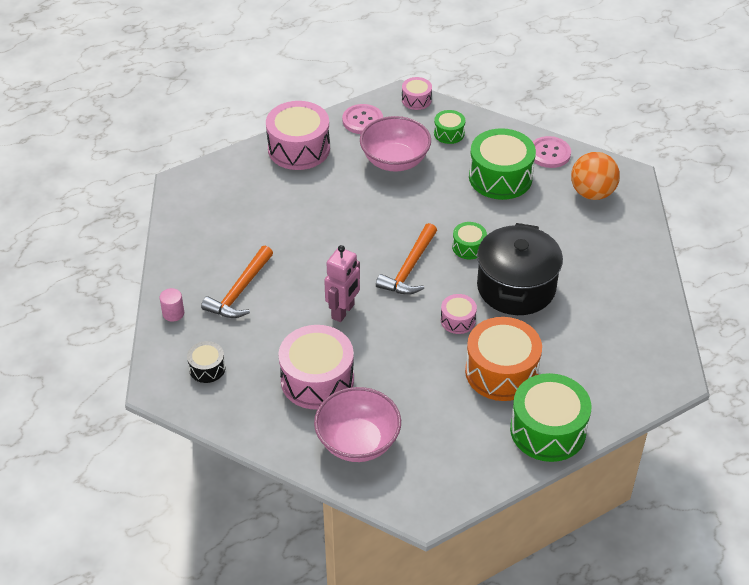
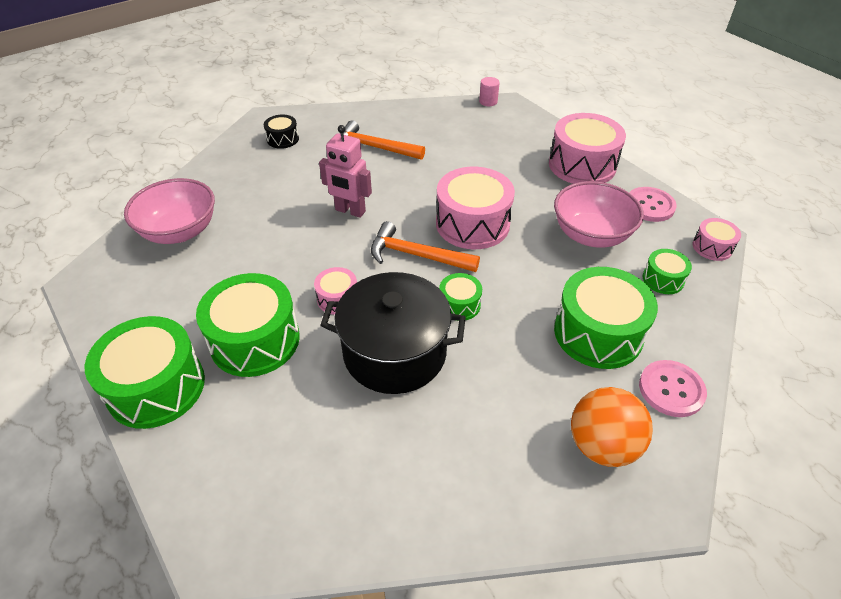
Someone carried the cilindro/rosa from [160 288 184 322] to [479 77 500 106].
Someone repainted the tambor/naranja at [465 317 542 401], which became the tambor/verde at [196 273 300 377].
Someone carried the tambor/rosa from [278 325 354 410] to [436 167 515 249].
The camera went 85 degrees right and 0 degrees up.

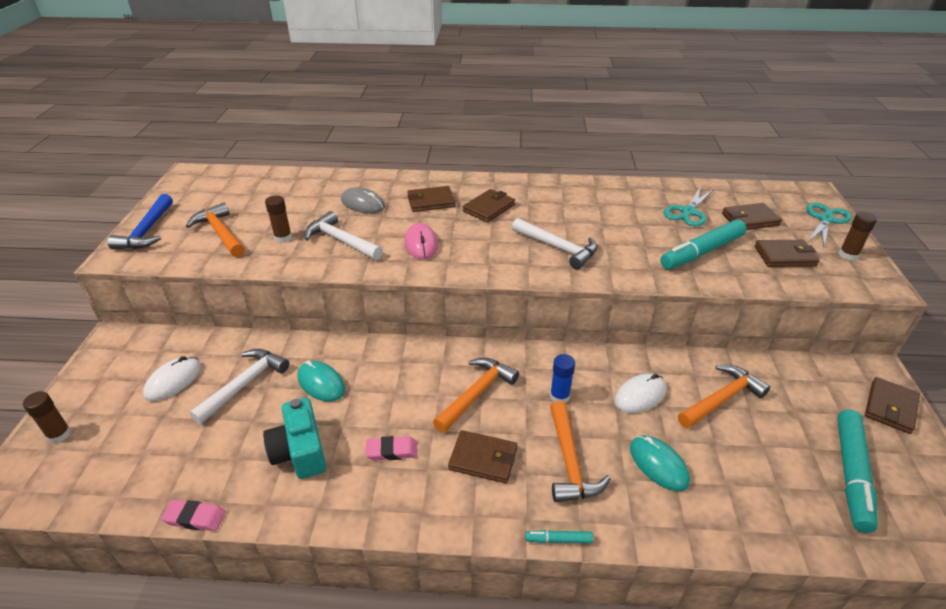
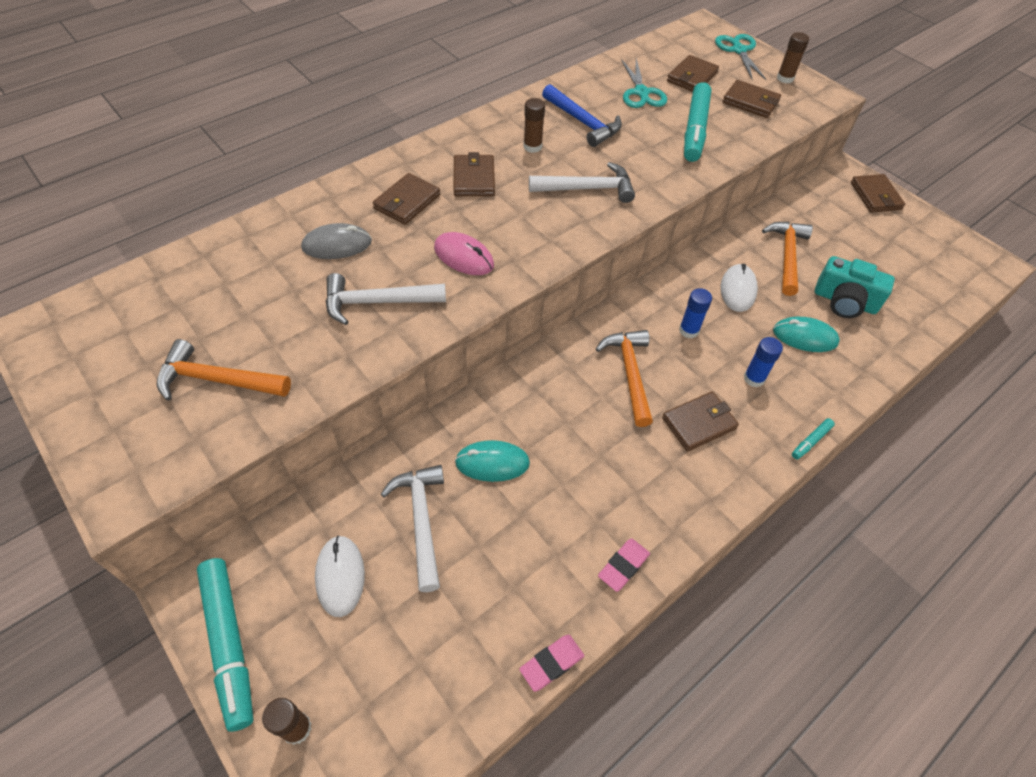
Someone carried the martillo/azul from [107 194 173 249] to [542 84 622 147].
Someone carried the barra de pegamento/marrón from [265 195 292 243] to [523 98 545 153].
Someone rotated the cartera/marrón at [755 240 820 267] by 75 degrees clockwise.
Someone carried the cámara/turquesa from [263 398 326 479] to [815 256 895 318].
Someone swapped the martillo/naranja at [550 401 611 502] for the barra de pegamento/azul at [744 337 783 387].
Someone carried the rotulador/turquesa from [837 410 878 533] to [197 558 254 732].
Someone carried the goma de borrar/rosa from [365 436 417 461] to [598 538 650 592].
The camera went 45 degrees left and 15 degrees up.

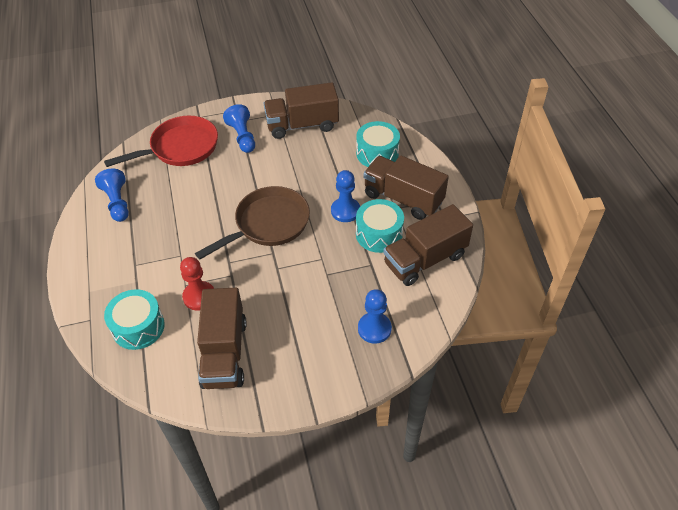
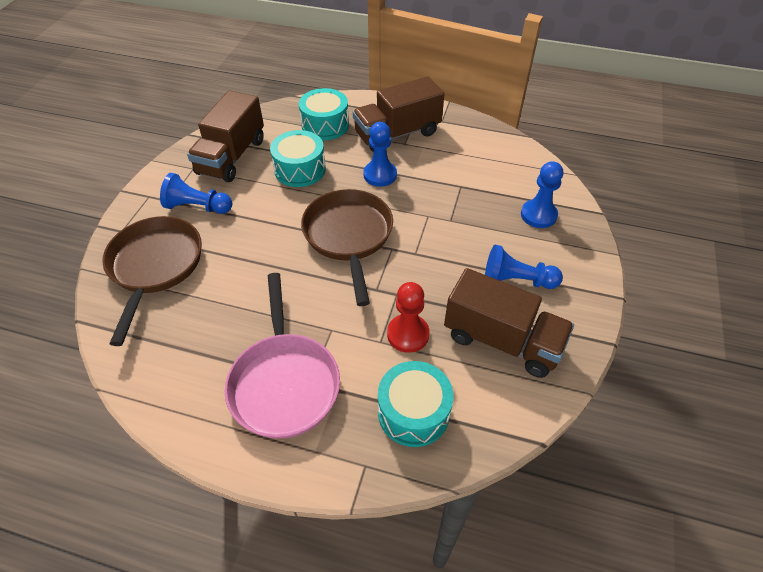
Someone repainted the sartén/rojo at [104 116 218 167], which became the sartén/marrón at [102 216 202 346].
Someone carried the peón/azul from [95 169 129 222] to [485 245 563 289].
Someone carried the tambor/turquesa from [356 199 404 253] to [270 130 326 187].
Someone took away the camión/marrón at [383 204 473 286].
Someone put down the sartén/rosa at [225 273 340 439].
The camera went 60 degrees left and 0 degrees up.

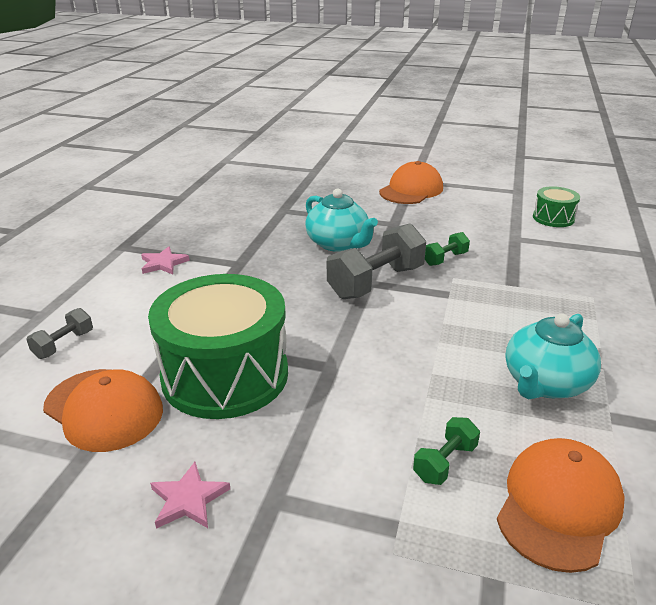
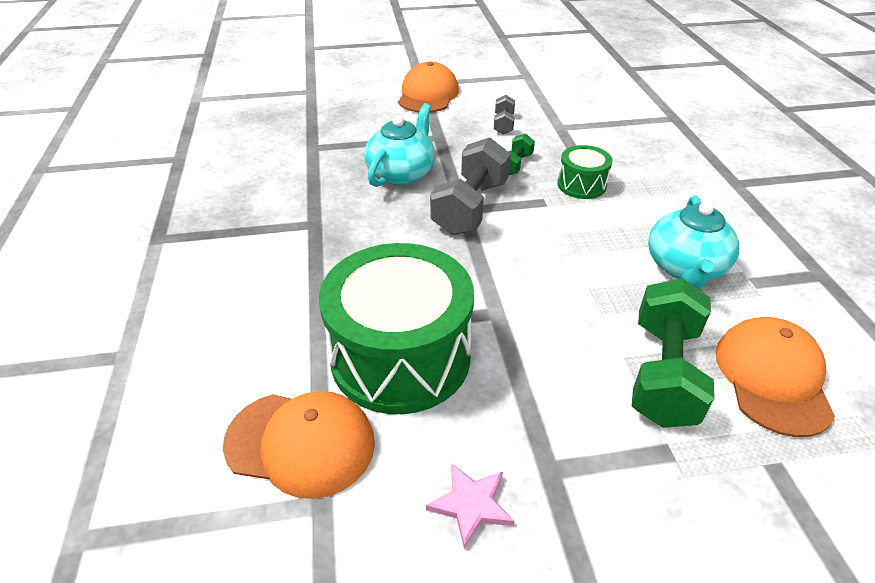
Someone carried the tambor/verde from [533 187 580 227] to [557 145 613 199].
Someone rotated the tetera/turquesa at [305 188 378 252] by 90 degrees counterclockwise.
Someone took away the estrella/rosa at [141 247 190 275].
Someone carried the mancuerna/gris from [26 308 93 359] to [494 95 515 134].
Someone scaled the mancuerna/verde at [413 417 480 485] by 2.00.
The camera went 25 degrees left and 10 degrees up.

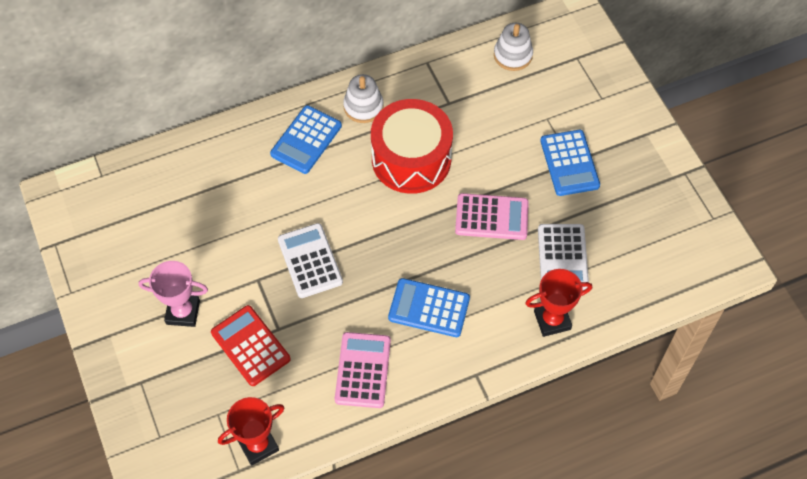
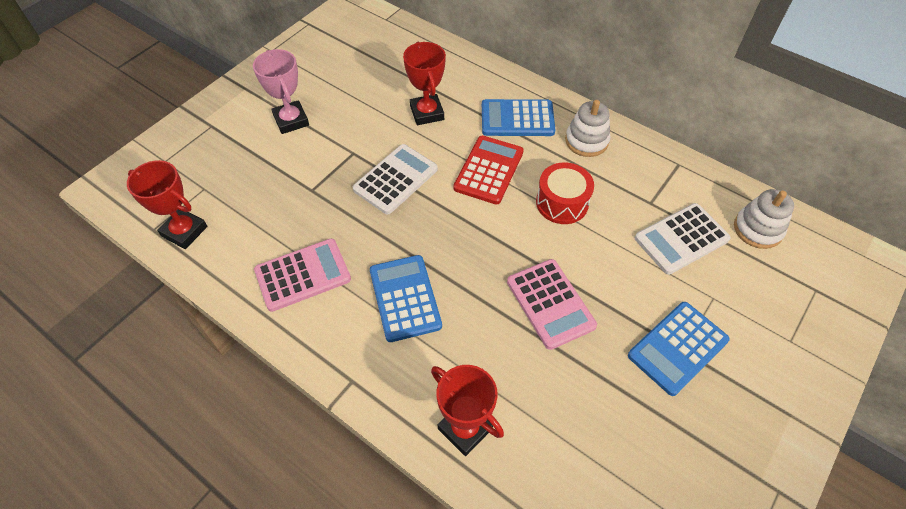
Someone scaled the tambor/rojo at [371 99 453 194] by 0.58.
Someone carried the calculadora/blanco from [538 224 589 291] to [635 203 731 275].
Someone carried the calculadora/rojo from [211 305 290 386] to [453 135 524 205].
Someone put down the trofeo/rojo at [403 42 446 125].
The camera went 60 degrees right and 5 degrees down.

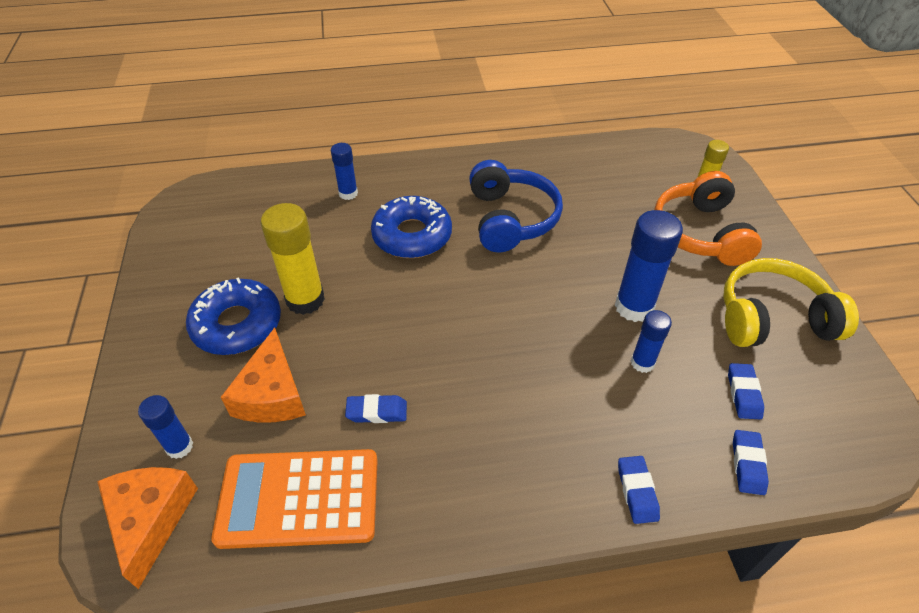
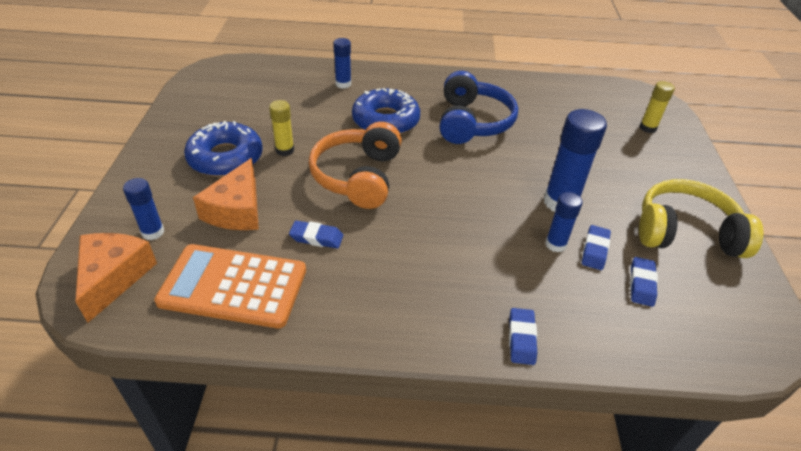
Someone carried the auriculares/naranja from [654 171 762 266] to [309 122 402 209].
Someone scaled the barra de pegamento/amarillo at [261 203 325 315] by 0.57.
Someone carried the goma de borrar/azul from [733 430 769 495] to [582 225 611 270].
The camera went 10 degrees right and 5 degrees down.

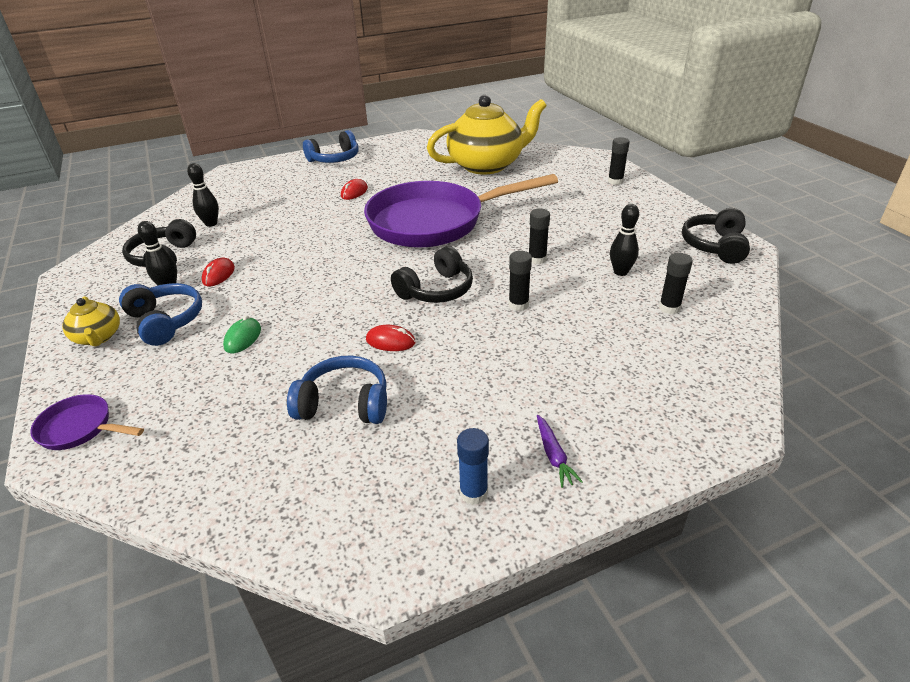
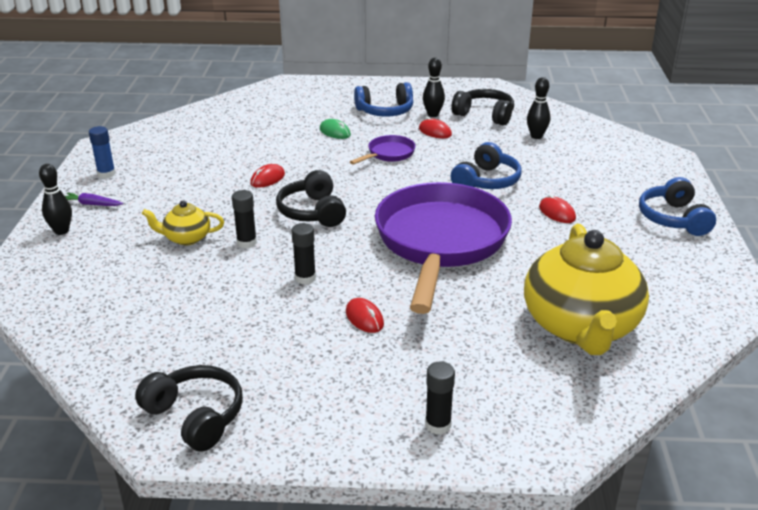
Someone carried the bolo/negro from [610 204 639 276] to [39 164 72 235].
Someone took away the barra de pegamento/negro at [659 253 693 314].
Someone carried the tetera/amarillo from [62 296 120 346] to [142 200 224 245].
Someone carried the auriculares/azul from [287 355 387 424] to [451 142 522 189].
Someone carried the sartén/morado from [30 394 144 450] to [350 135 415 165].
Someone put down the ratón/rojo at [346 298 384 333].
The camera went 115 degrees right and 5 degrees down.

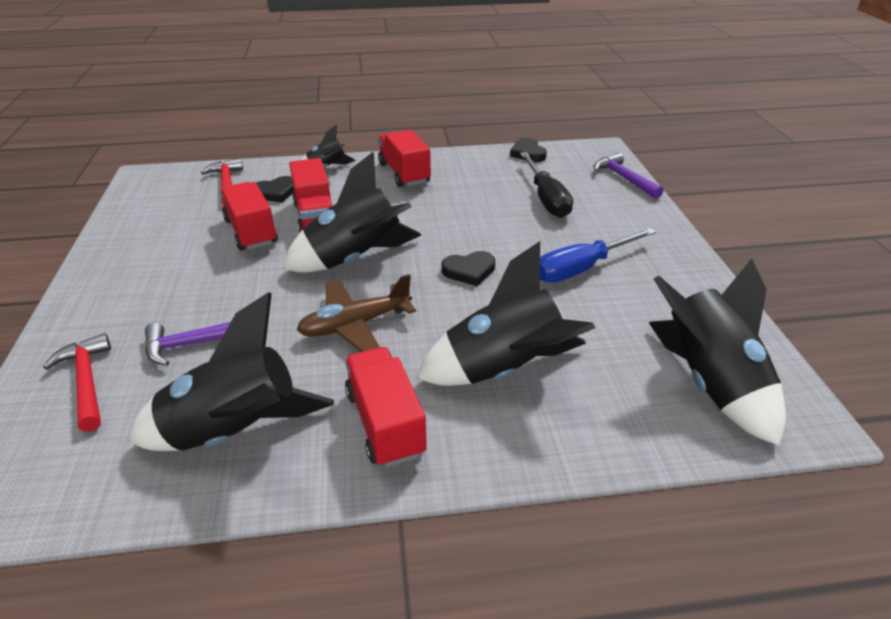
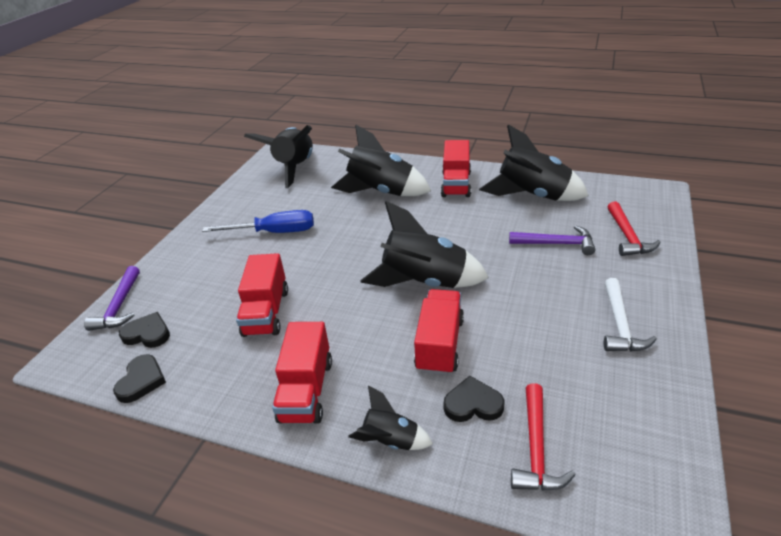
Someone took away the destornillador/negro at [520 152 573 218].
Someone carried the camión/rojo from [220 182 278 250] to [236 253 288 337].
Someone carried the corazón/negro from [441 251 495 286] to [119 312 170 348].
Someone took away the avión/marrón at [297 274 416 352].
Someone put down the martillo/blanco at [604 278 657 352].
The camera went 150 degrees left and 0 degrees up.

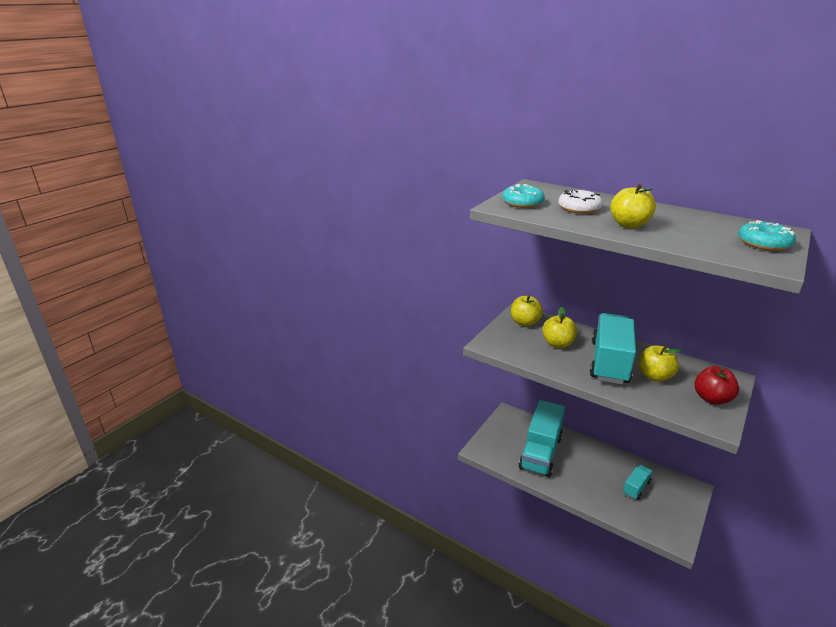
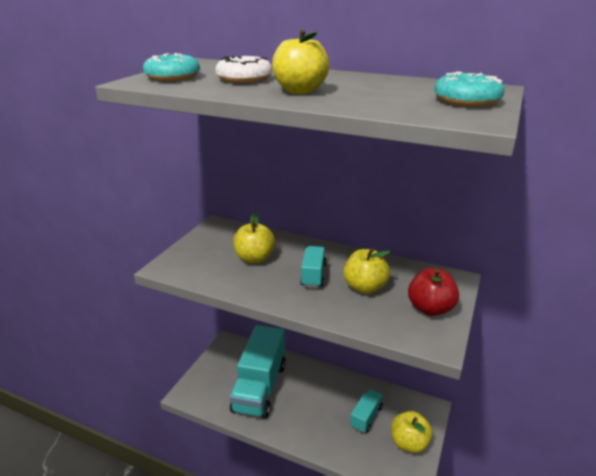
Someone carried the manzana/amarillo from [511 295 543 326] to [391 411 432 453].
Someone scaled the camión/turquesa at [590 313 636 384] by 0.48.
The camera went 10 degrees left and 0 degrees up.

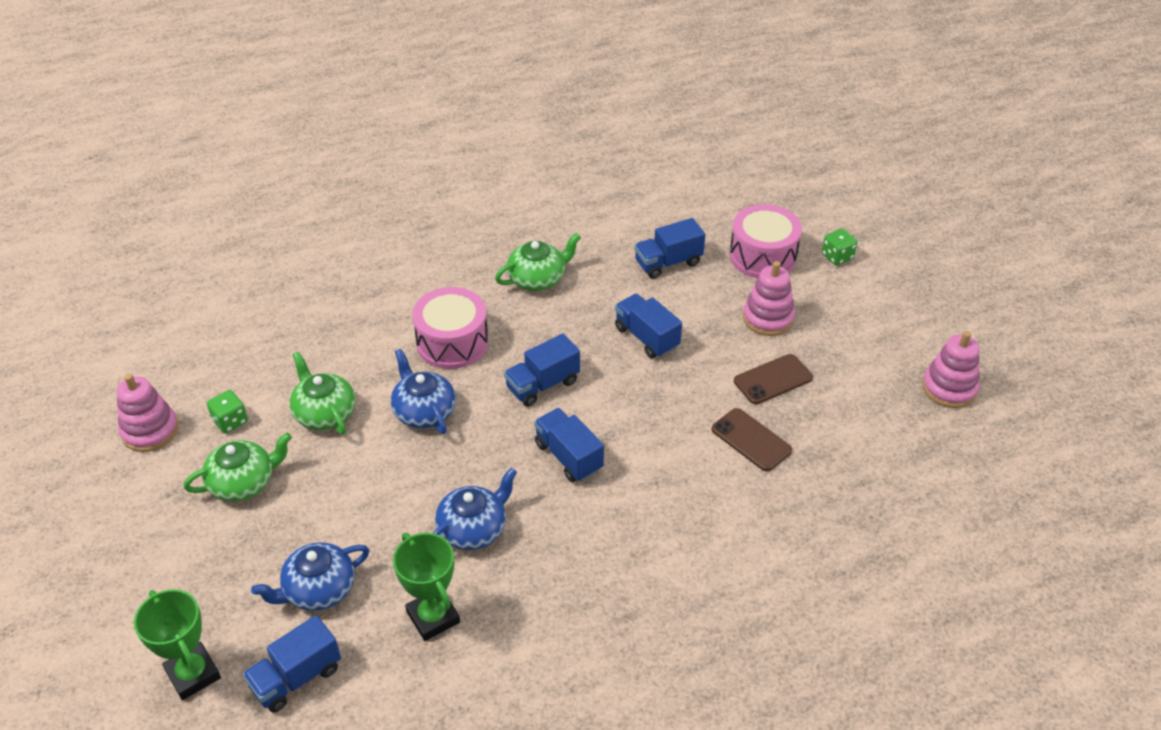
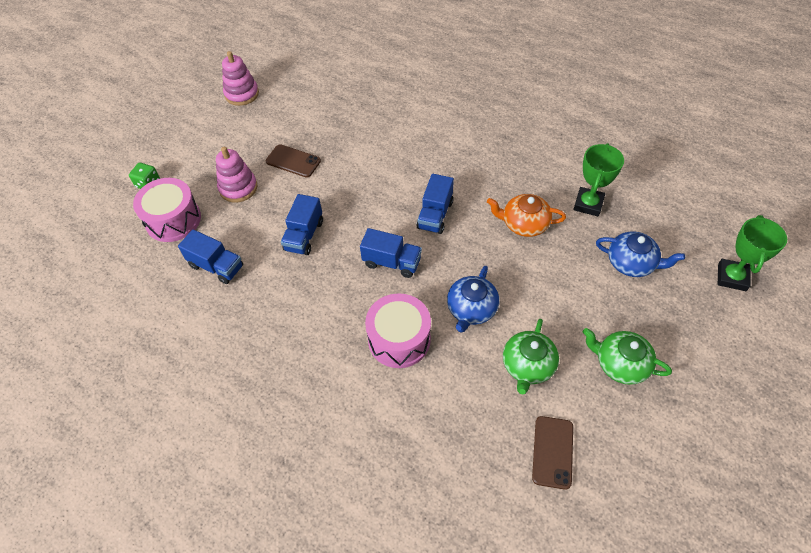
Someone took away the tetera/verde at [495 233 581 291].
Someone took away the juguete apilable/rosa at [117 374 179 452].
Someone took away the dado/verde at [207 390 248 433].
Someone carried the móvil/marrón from [712 408 792 471] to [532 416 573 490].
Someone repainted the tetera/azul at [433 468 517 550], which became the tetera/naranja at [487 194 566 237].
Someone took away the camión/azul at [243 615 341 712].
The camera went 125 degrees left and 10 degrees up.

